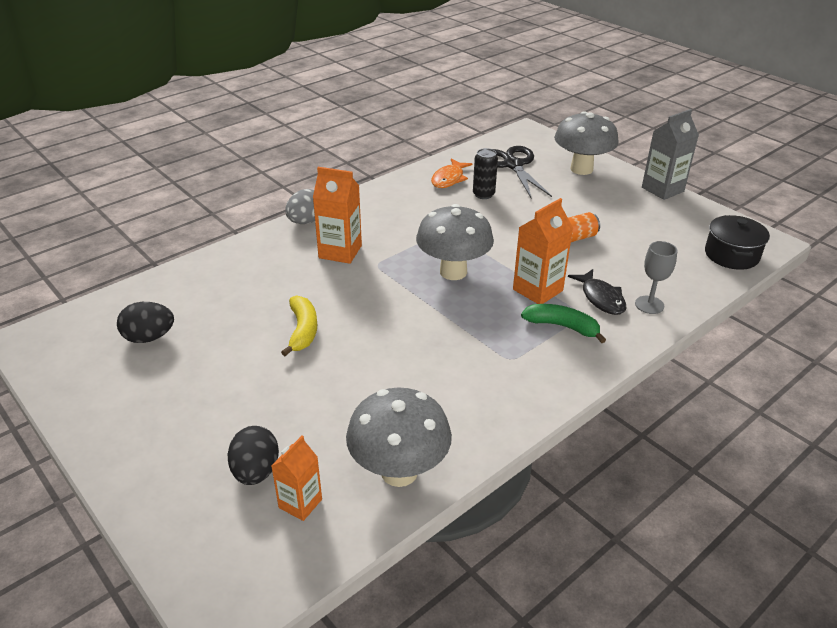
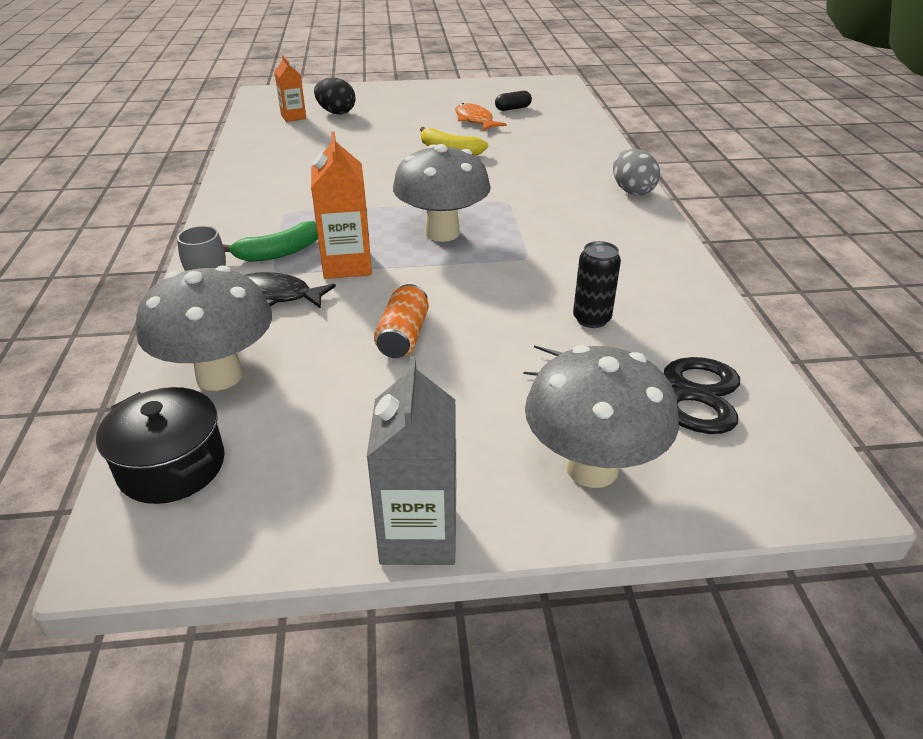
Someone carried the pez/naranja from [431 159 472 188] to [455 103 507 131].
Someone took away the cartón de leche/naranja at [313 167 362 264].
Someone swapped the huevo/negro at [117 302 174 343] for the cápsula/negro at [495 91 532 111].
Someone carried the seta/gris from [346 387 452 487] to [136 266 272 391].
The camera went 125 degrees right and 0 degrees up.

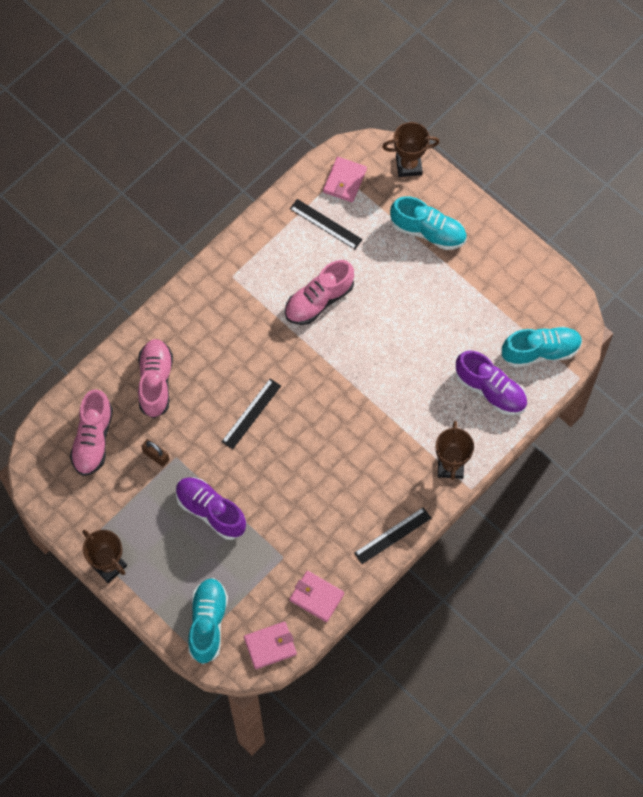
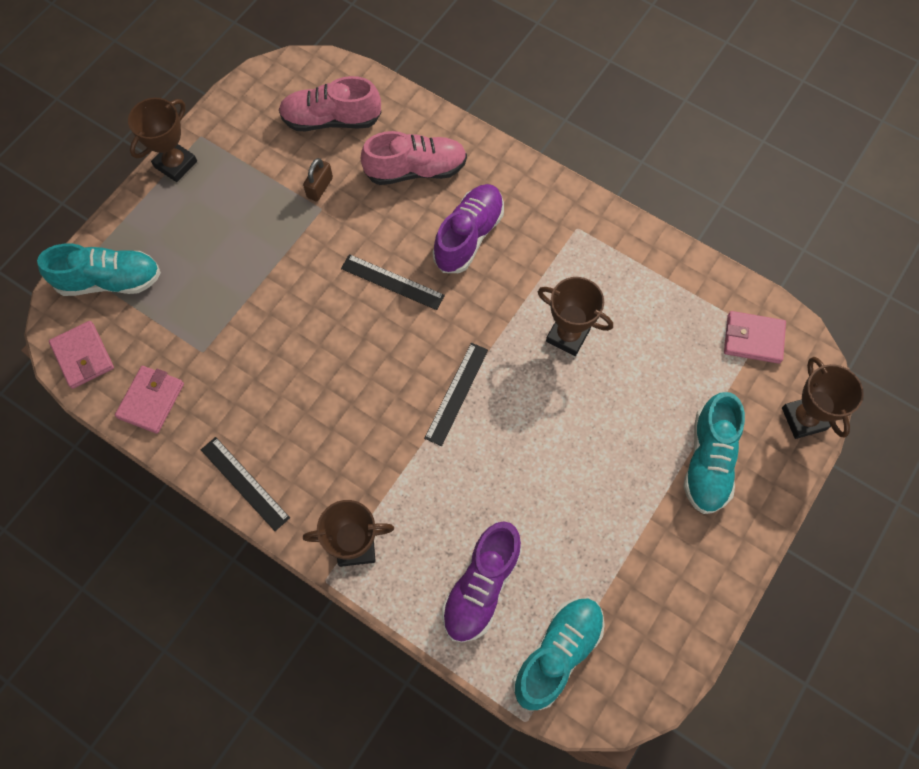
Someone carried the regla/negro from [290 199 363 249] to [424 343 488 446].
Someone swapped the zapato/rosa at [285 260 354 325] for the trofeo/marrón at [538 277 613 356].
Someone rotated the zapato/turquesa at [502 326 582 368] by 120 degrees counterclockwise.
Someone carried the zapato/morado from [176 477 246 540] to [433 184 504 273].
The camera went 80 degrees right and 0 degrees up.

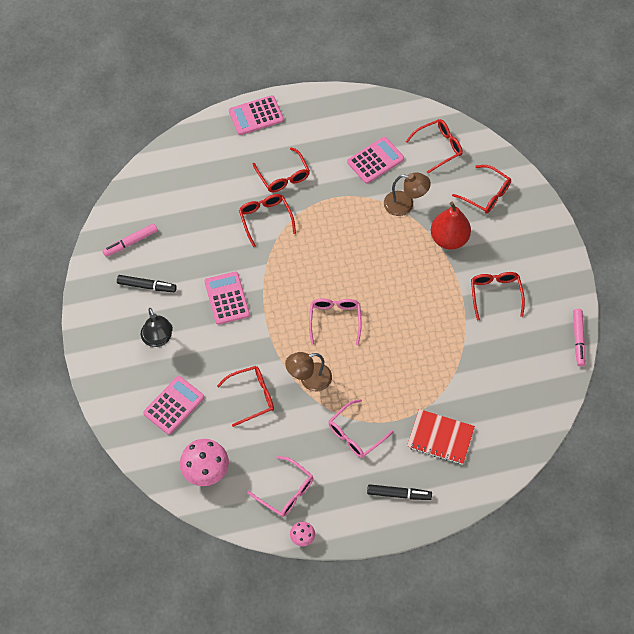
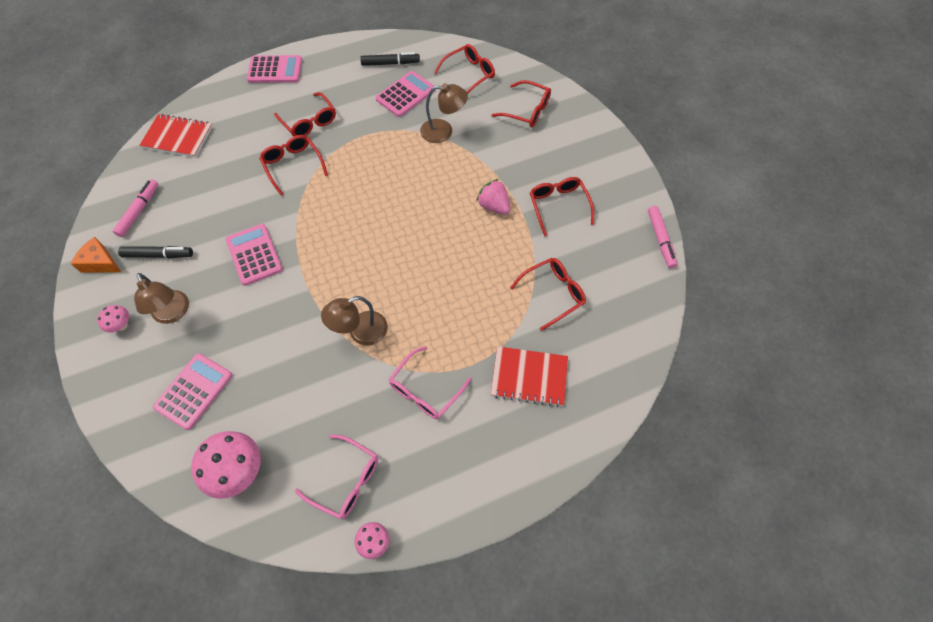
Someone rotated the calculadora/rosa at [229 95 284 135] by 150 degrees counterclockwise.
Someone took away the pera/rojo at [431 202 471 250].
Someone rotated the rotulador/rosa at [102 223 158 257] by 150 degrees clockwise.
Someone took away the gafas/rosa at [309 298 361 345].
Someone repainted the lámpara/negro at [141 308 173 347], which became the lámpara/marrón at [134 273 189 324].
Someone carried the gafas/rojo from [217 366 274 427] to [510 258 586 331].
Someone carried the rotulador/negro from [367 484 432 500] to [360 52 420 66].
Someone put down the cuaderno/rojo at [139 114 213 158].
Someone put down the fresa/rosa at [476 179 511 215].
Someone put down the queso/naranja at [71 237 121 273].
Someone put down the seta/rosa at [97 305 129 333].
The camera went 10 degrees left and 0 degrees up.

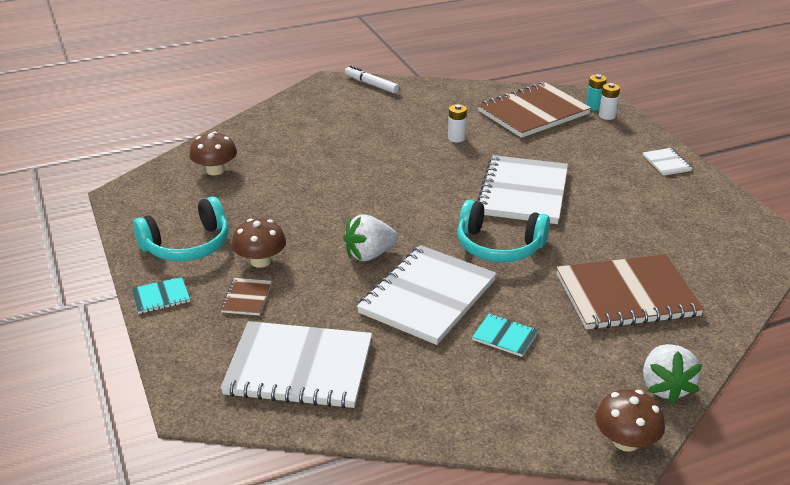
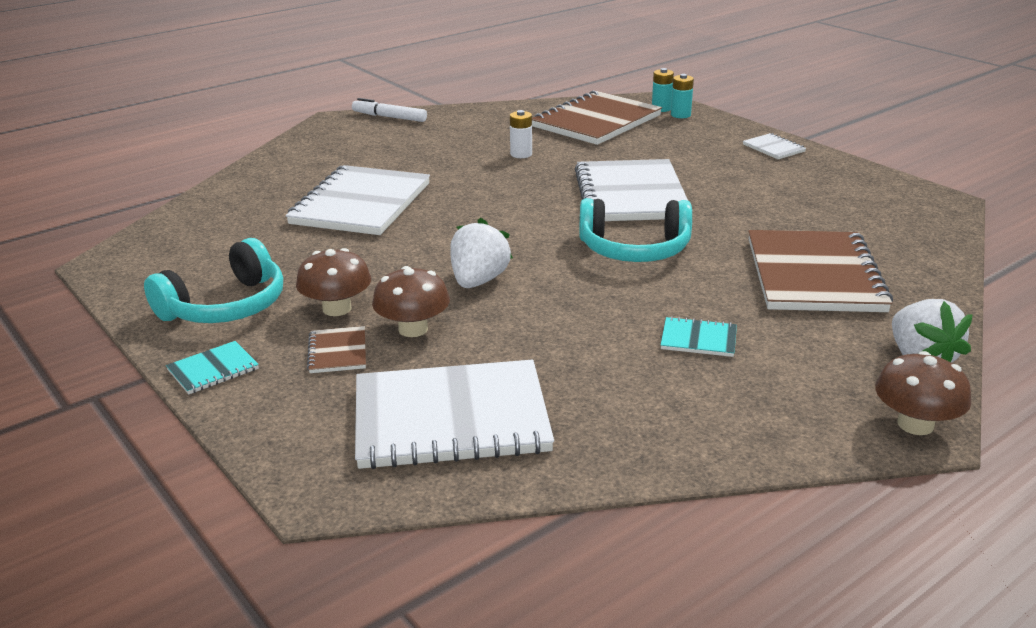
Someone repainted the pila/blanco at [599 83 620 120], which became the pila/turquesa at [671 74 694 118].
Someone carried the seta/marrón from [189 131 237 175] to [372 266 450 337].
Someone rotated the fresa/blanco at [343 214 398 261] by 150 degrees clockwise.
Someone carried the cuaderno/blanco from [357 245 497 345] to [286 165 430 235].
Someone rotated the cuaderno/marrón at [556 254 704 330] by 60 degrees counterclockwise.
The camera went 15 degrees left and 5 degrees down.

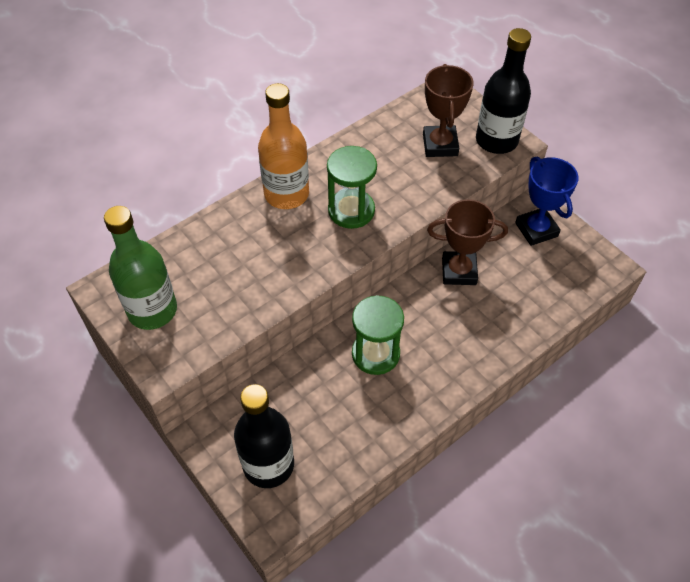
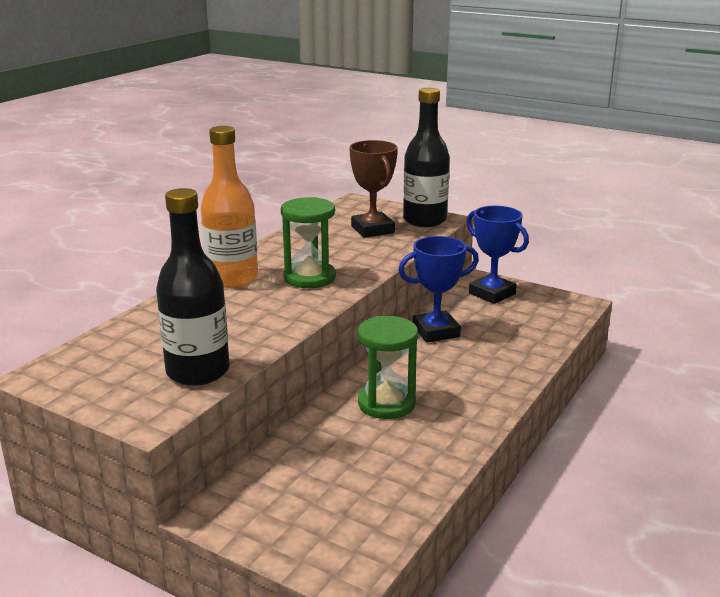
Someone repainted the trofeo/marrón at [427 199 508 285], which became the trofeo/azul at [398 236 479 342].
Someone took away the botella/verde at [104 206 177 330].
Someone carried the botella/negro from [234 384 294 488] to [156 188 230 386].
The camera went 20 degrees left and 30 degrees down.

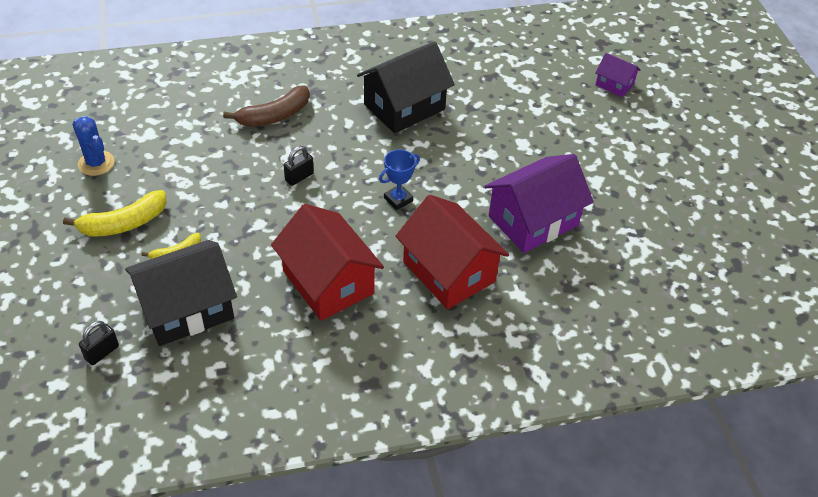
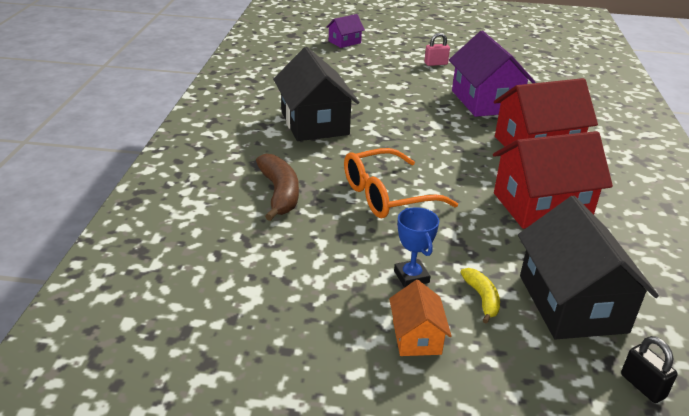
Someone took away the cactus/azul at [72 116 115 176].
Someone swapped the candado/negro at [284 146 314 186] for the gafas/naranja at [344 148 458 218].
Someone carried the trofeo/azul from [379 149 420 210] to [394 207 439 288].
Someone swapped the plátano/amarillo at [63 190 167 237] for the casa/naranja at [389 280 452 356].
Someone put down the candado/rosa at [424 33 450 66].
The camera went 70 degrees left and 15 degrees down.

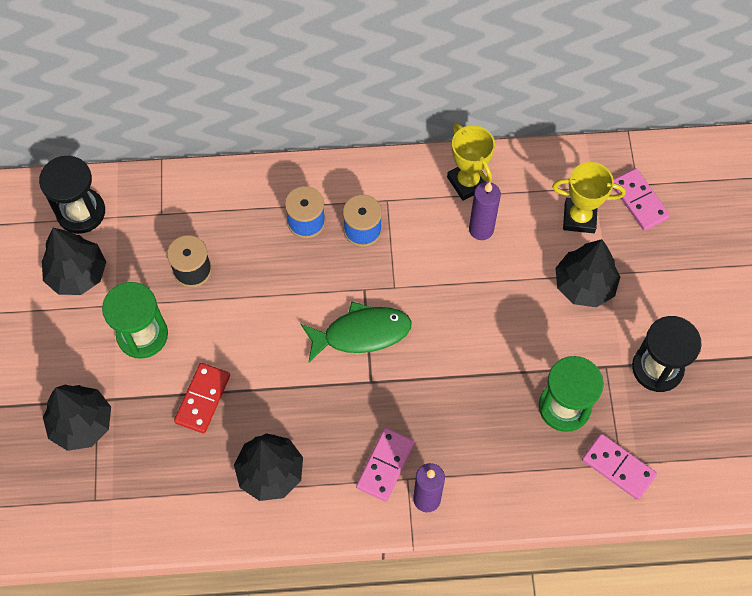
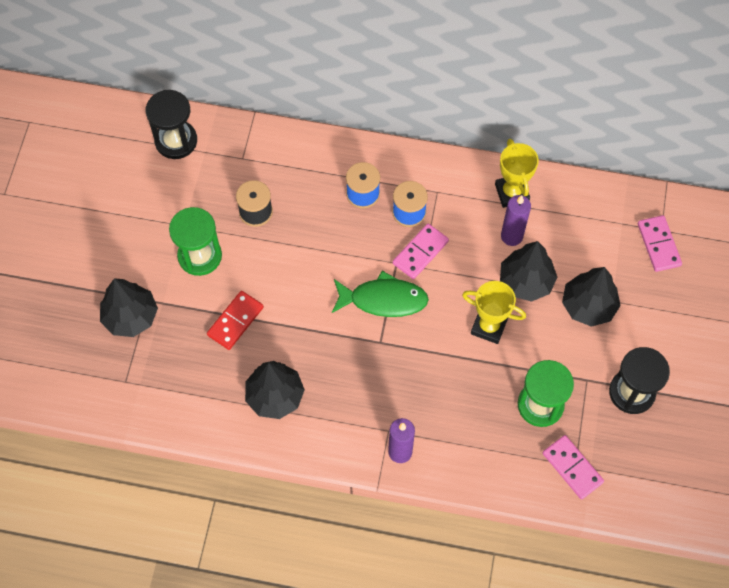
Someone carried the trofeo/amarillo from [552 162 626 233] to [462 281 526 344].
Someone carried the árbol/negro from [42 228 106 295] to [500 241 558 302].
Someone carried the ficha de dominó/rosa from [356 428 415 502] to [393 223 449 279].
The camera went 15 degrees right and 0 degrees up.

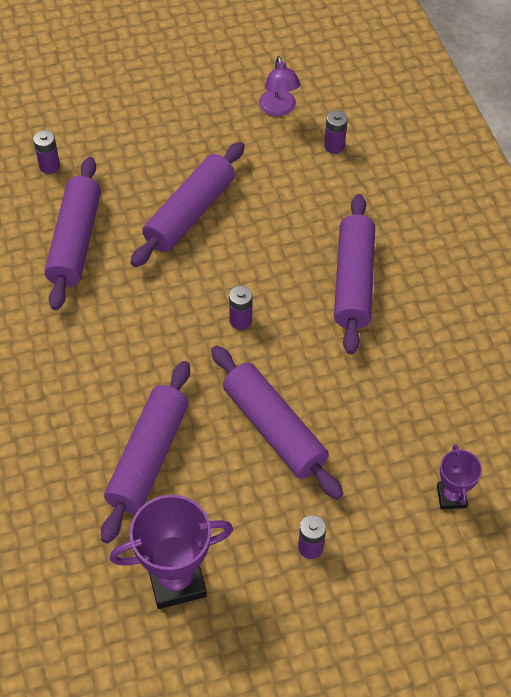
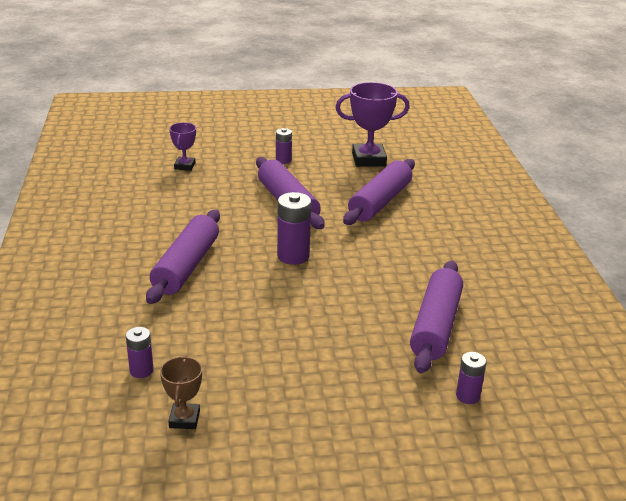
Someone swapped the lámpara/morado at [259 56 300 116] for the trofeo/marrón at [160 356 202 429].
Someone took away the rodillo/morado at [130 142 245 267].
Someone scaled the pila/morado at [229 286 252 330] by 1.68.
The camera went 170 degrees left and 25 degrees down.

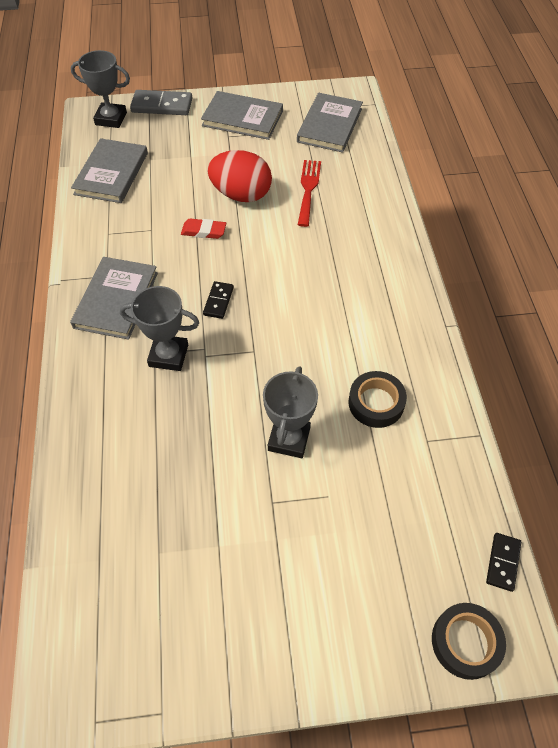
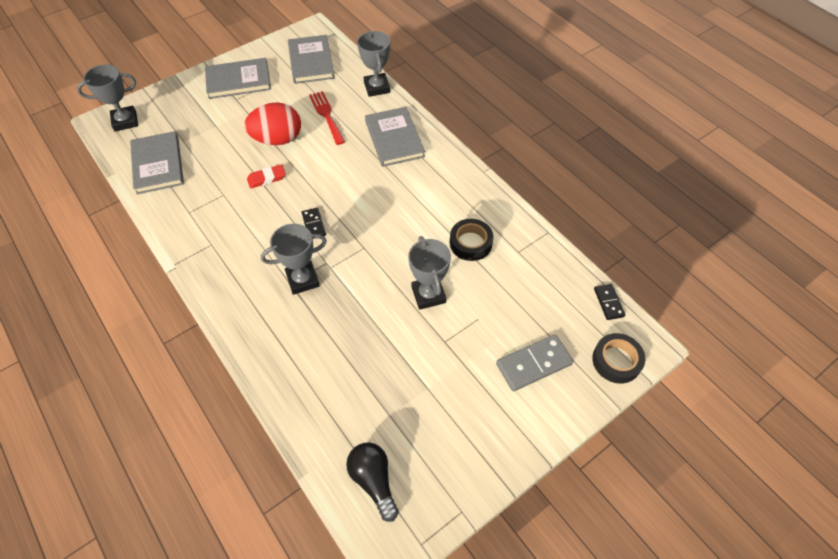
Someone carried the ficha de dominó/gris from [130 90 192 115] to [496 335 573 391].
Someone carried the libro/gris from [70 257 158 340] to [365 107 425 167].
Someone put down the trofeo/gris at [357 31 390 97].
Someone put down the bombilla/negro at [346 442 399 522].
The camera went 30 degrees left and 0 degrees up.

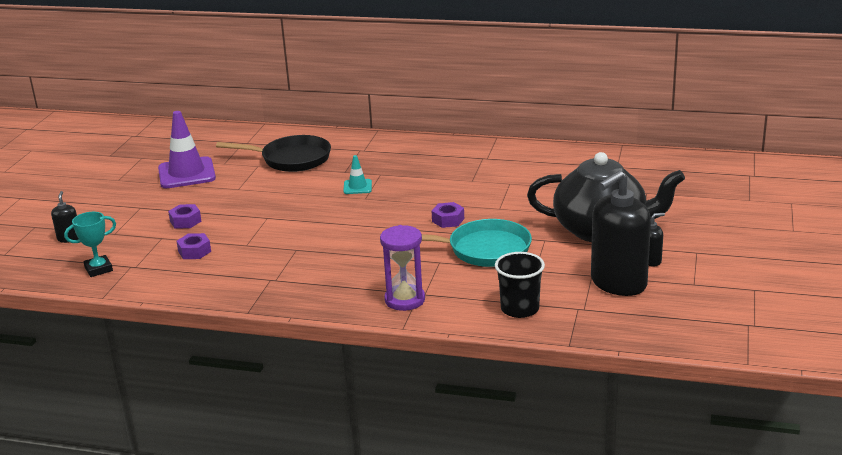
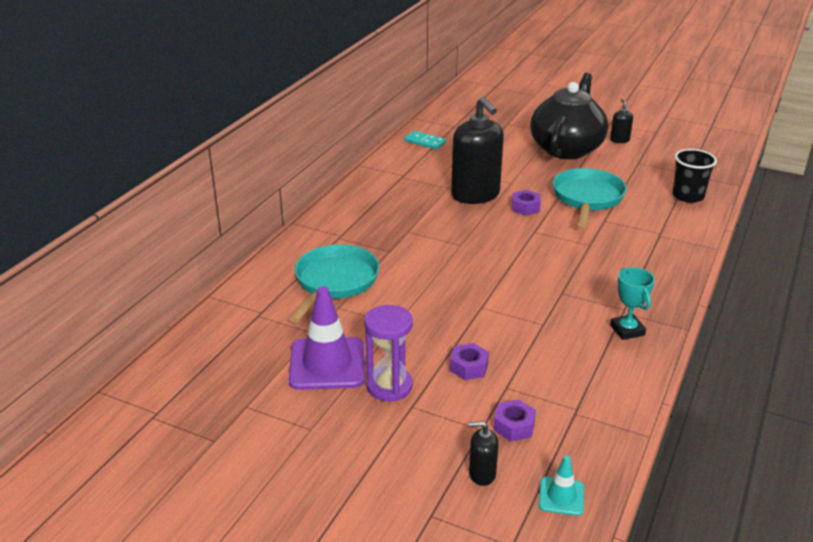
Someone repainted the sartén/negro at [216 135 331 172], which became the sartén/turquesa at [289 244 379 323].
Someone carried the cono de tráfico/turquesa from [343 155 372 194] to [539 456 584 516].
Someone carried the dispensador de jabón/negro from [591 171 651 296] to [451 97 504 204].
Someone carried the trofeo/turquesa from [64 212 116 277] to [610 267 655 340].
Someone carried the reloj de arena/morado from [380 225 425 311] to [364 305 413 401].
Someone carried the tuerca/morado from [177 233 211 259] to [493 399 536 442].
Someone put down the ficha de dominó/turquesa at [405 131 446 150].
The camera went 80 degrees left and 5 degrees up.

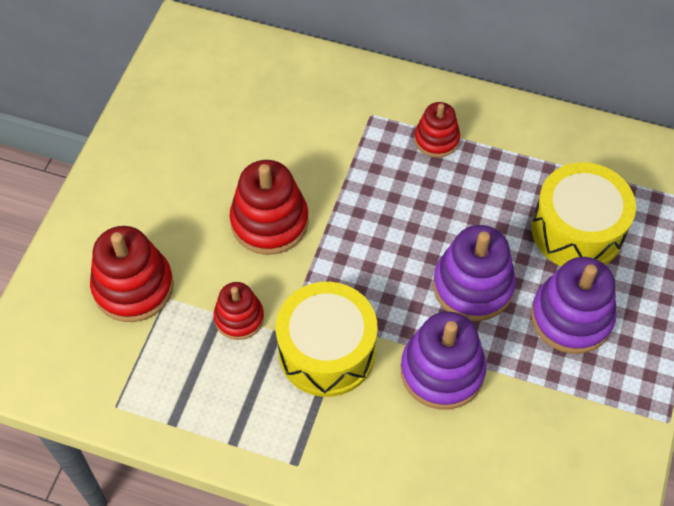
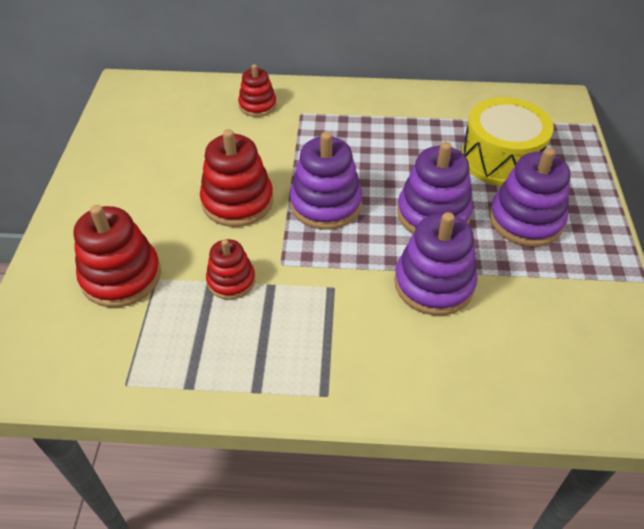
Someone carried the juguete apilable/rojo from [414 102 460 158] to [238 64 277 117].
Someone took away the tambor/amarillo at [276 282 378 397].
Someone put down the juguete apilable/morado at [289 132 362 230].
The camera went 15 degrees left and 10 degrees down.

